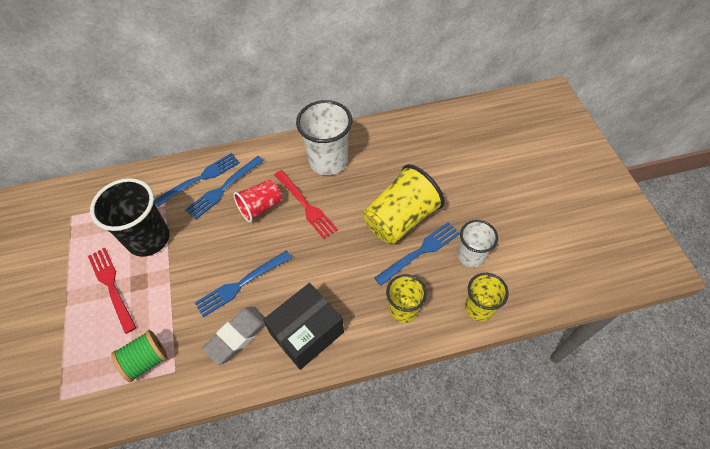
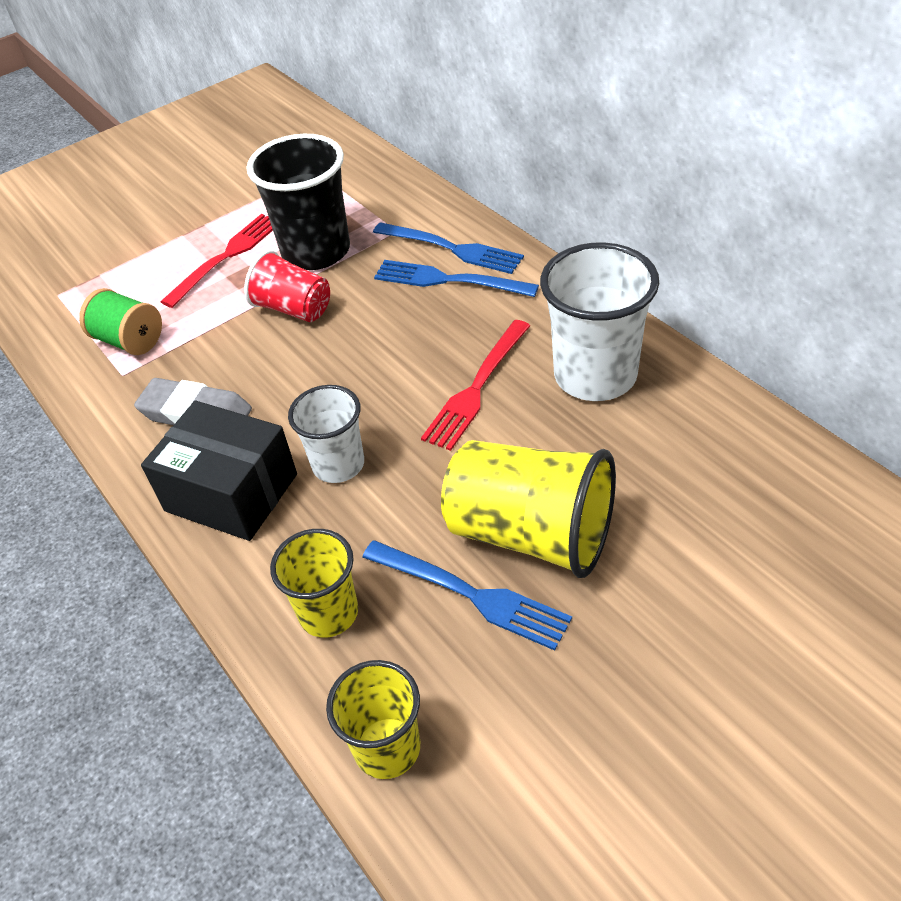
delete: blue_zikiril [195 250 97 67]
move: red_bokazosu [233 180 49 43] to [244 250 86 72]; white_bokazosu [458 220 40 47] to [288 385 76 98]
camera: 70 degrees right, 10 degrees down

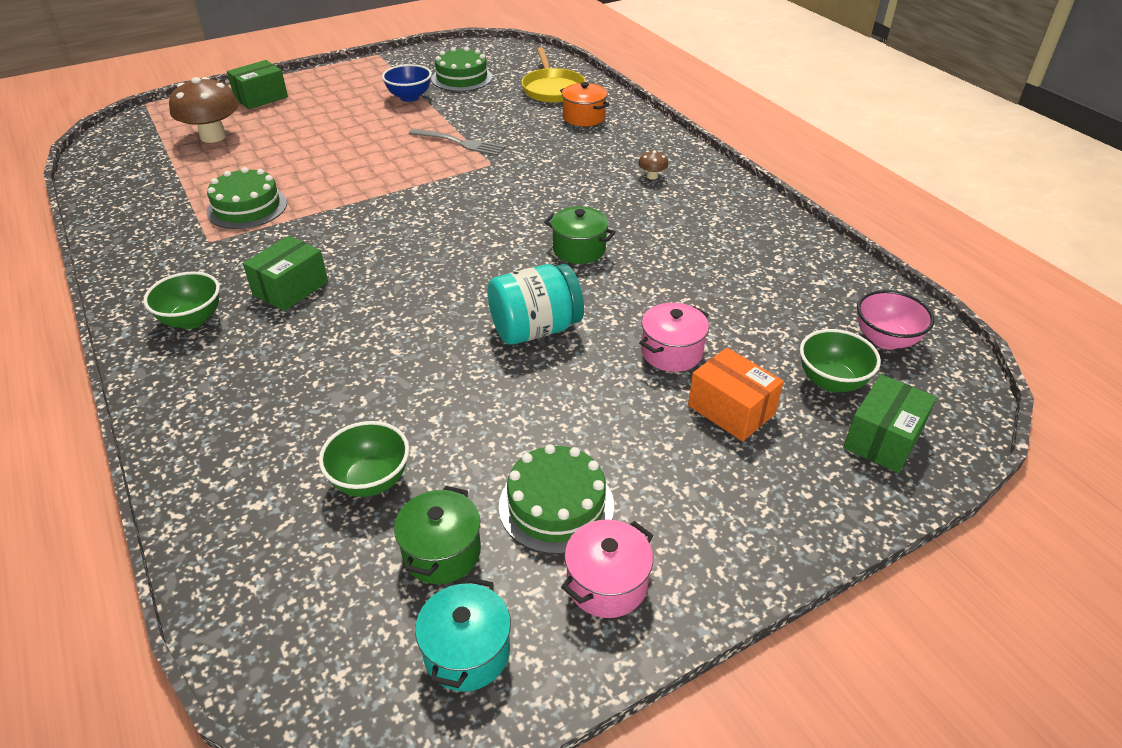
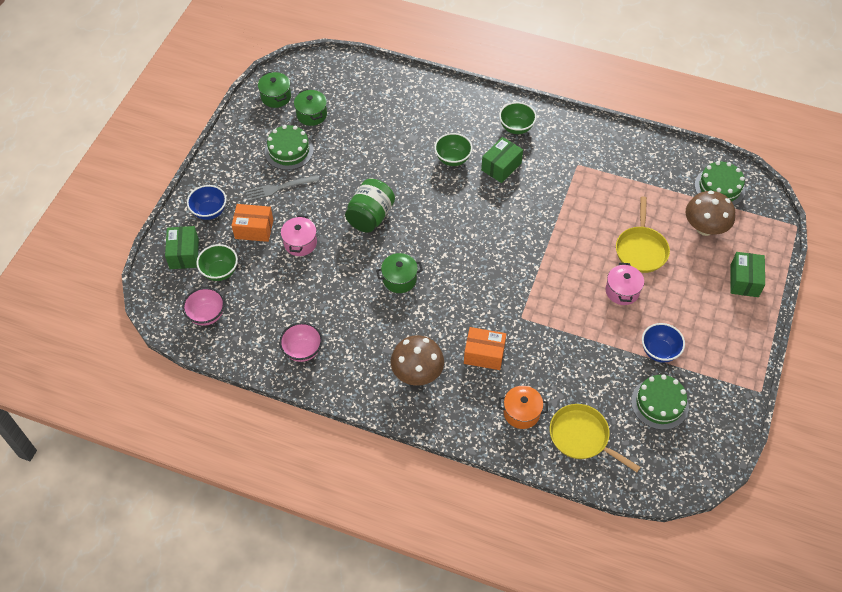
insert: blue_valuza [187 185 39 35]; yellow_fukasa [616 197 54 76]; pink_valuza [279 322 44 40]; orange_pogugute [464 327 42 43]
move: grey_zikiril [409 128 96 28] to [245 175 74 26]; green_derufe [207 167 80 62] to [695 161 50 45]; green_valuza [319 421 90 76] to [434 133 39 33]; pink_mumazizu [561 519 93 99] to [606 263 38 42]
recolor: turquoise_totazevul [487 264 97 81] to green_totazevul [345 179 50 54]; turquoise_mumazizu [415 577 96 115] to green_mumazizu [258 72 33 36]
rotate: green_pogugute [243 236 85 75] = [481 137 42 46] 45 degrees clockwise
resize: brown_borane [638 150 30 30] = [391 335 53 51] x2.31
camera: 140 degrees right, 15 degrees up

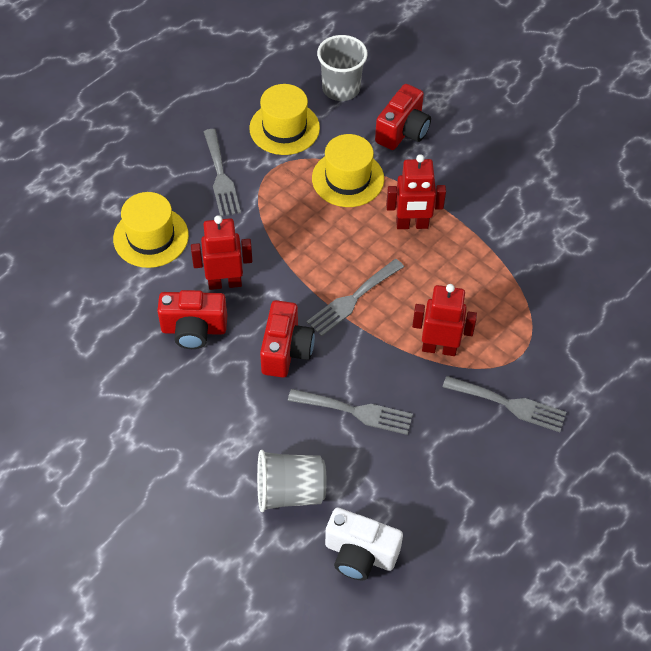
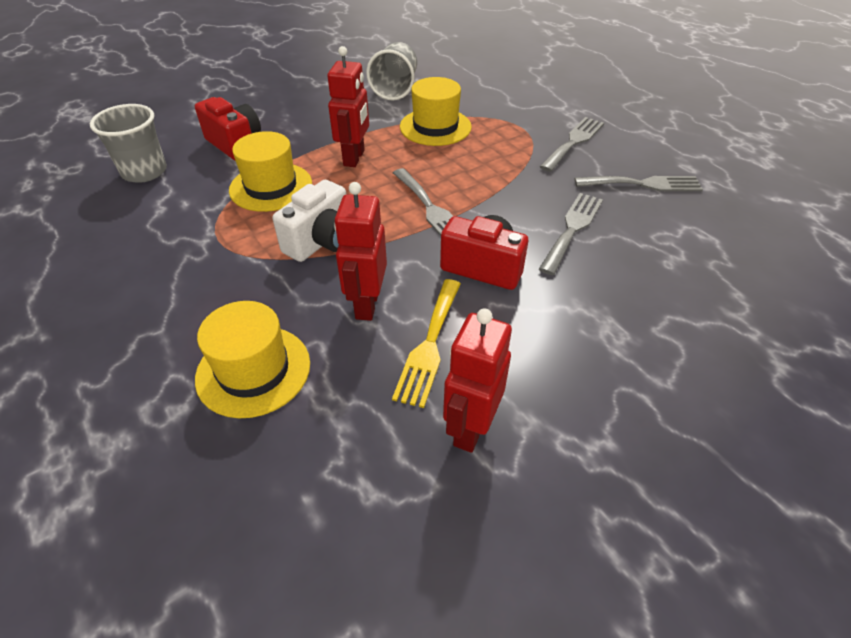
move: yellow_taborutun [249 84 71 71] to [400 77 72 69]; grey_zikiril [204 129 37 88] to [575 176 128 15]; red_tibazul [412 284 65 72] to [443 308 69 145]; grey_bokazosu [257 450 70 62] to [366 42 51 58]; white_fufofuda [325 508 78 72] to [272 180 74 82]
replace: red_fufofuda [157 290 70 59] to yellow_zikiril [392 279 69 129]
camera: 75 degrees left, 10 degrees down

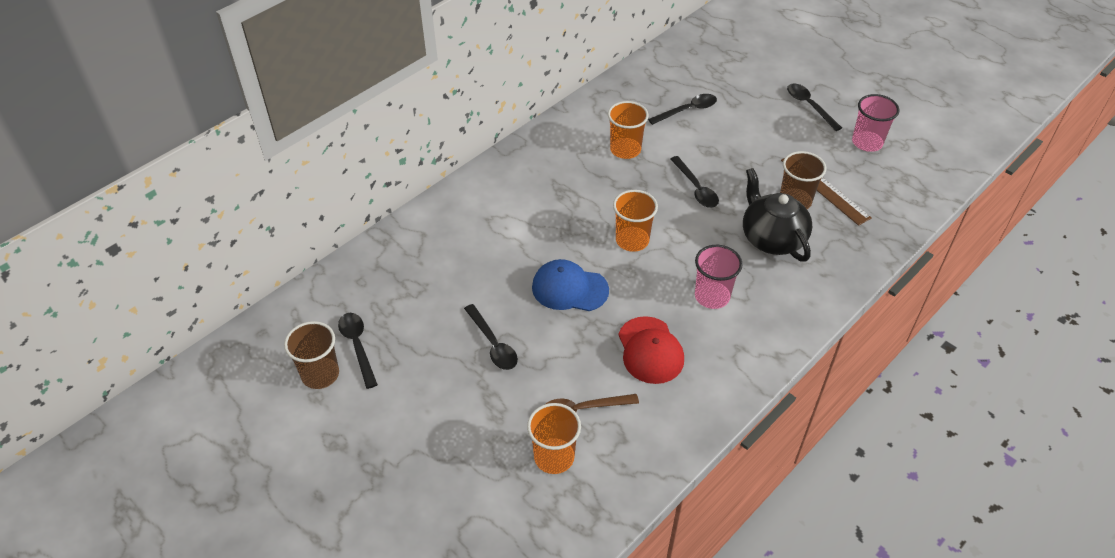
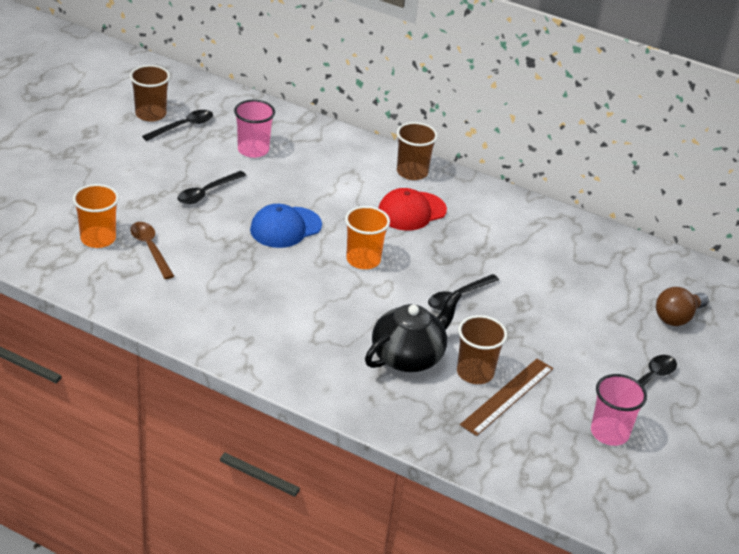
delete: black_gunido [648 94 69 31]; orange_bokazosu [608 101 41 58]
insert: brown_bokazosu [397 122 41 58]; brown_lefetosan [656 287 53 39]
move: pink_bokazosu [695 245 48 64] to [234 100 41 58]; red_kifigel [618 316 66 68] to [378 188 69 43]
rotate: blue_kifigel [532 259 77 52] = [250 204 72 44] 120 degrees counterclockwise
camera: 70 degrees right, 10 degrees down

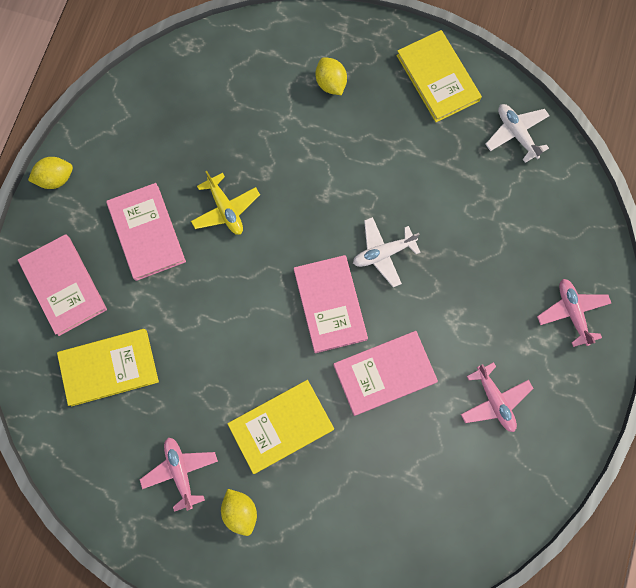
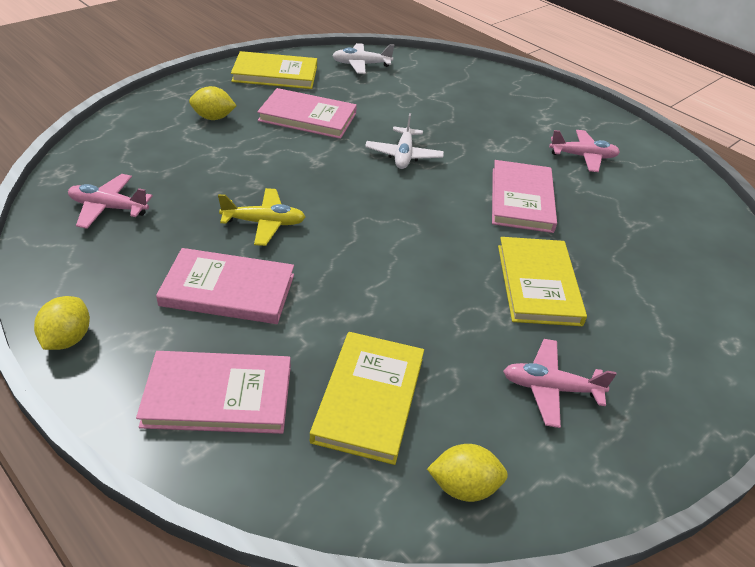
move: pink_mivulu [294 255 74 98] to [257 88 100 51]; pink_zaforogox [537 279 74 68] to [68 174 85 55]; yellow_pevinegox [221 489 36 47] to [427 444 81 58]
camera: 65 degrees left, 35 degrees down

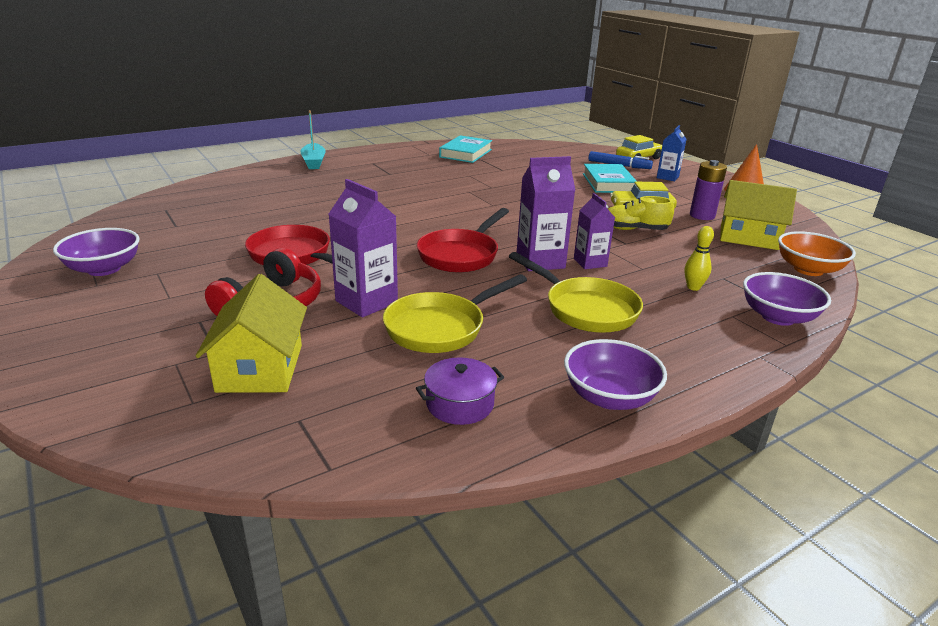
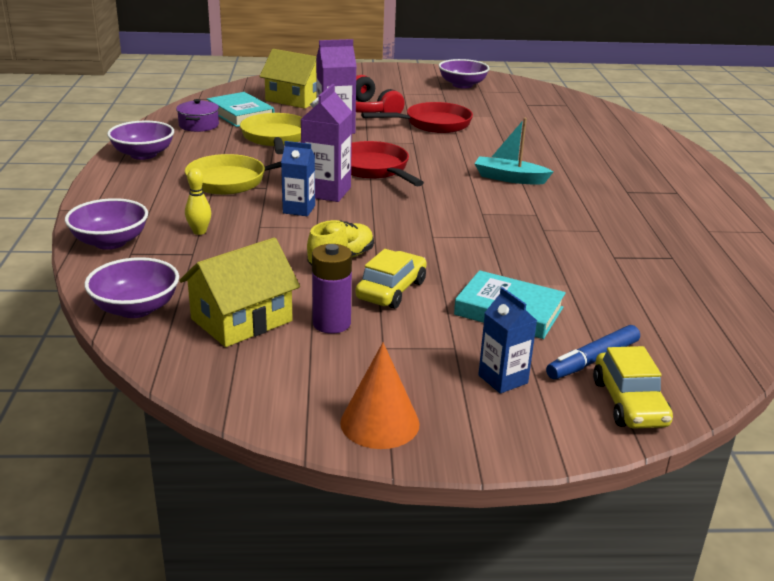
move: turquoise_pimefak [300 110 26 59] to [474 118 80 67]; turquoise_mivulu [439 135 53 28] to [207 92 68 35]
recolor: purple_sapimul [574 193 41 76] to blue_sapimul [281 141 34 75]; orange_valuza [778 231 78 45] to purple_valuza [84 257 95 61]
camera: 120 degrees right, 0 degrees up

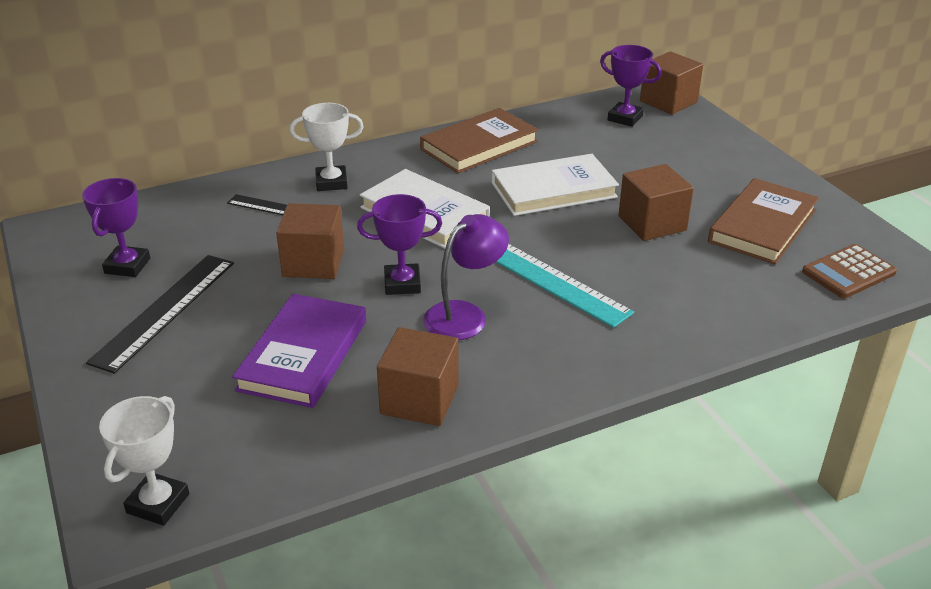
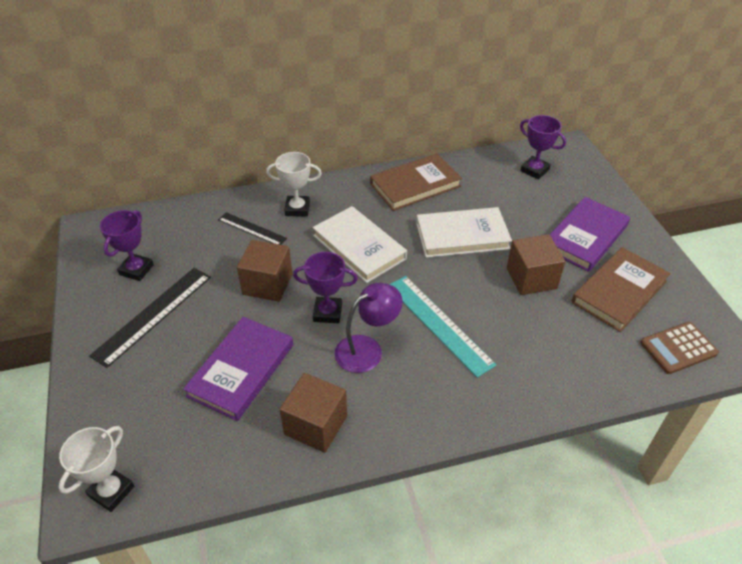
delete: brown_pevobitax [640 51 63 63]
insert: purple_mivulu [550 197 80 75]
camera: 10 degrees right, 10 degrees up

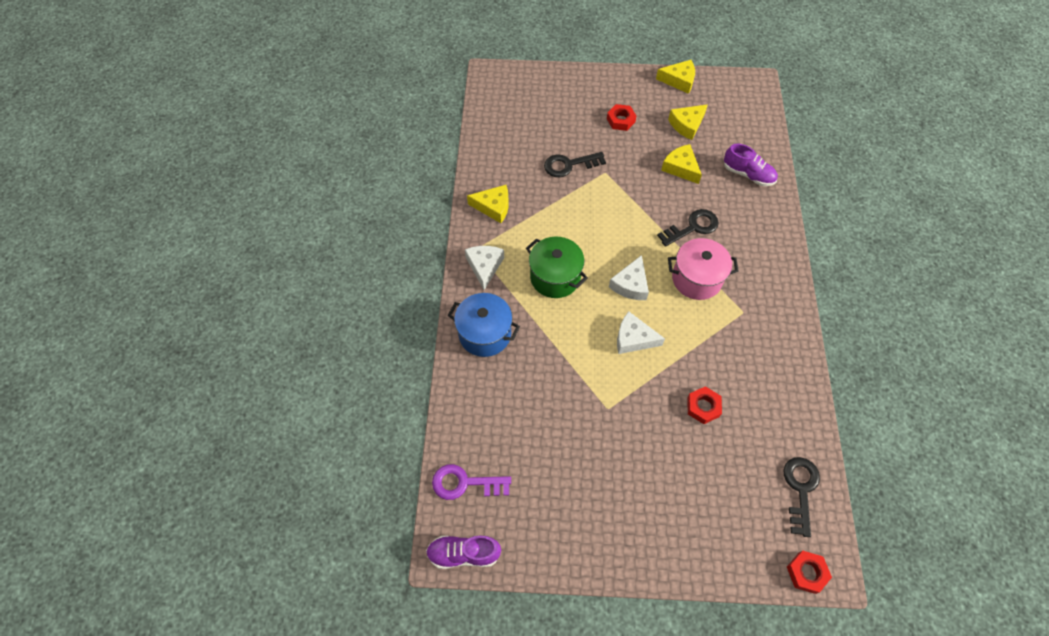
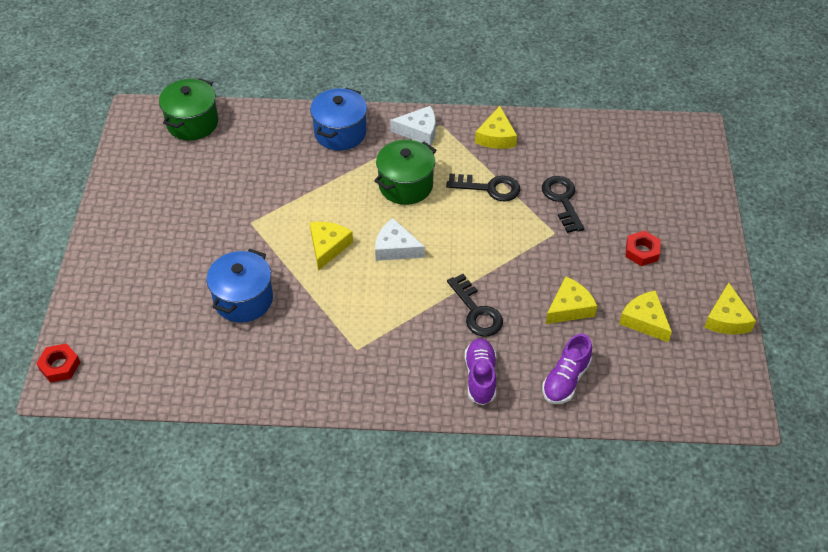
delete: pink_mumazizu [668 238 71 62]
move: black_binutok [783 457 37 80] to [446 174 74 28]; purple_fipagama [426 536 75 33] to [465 338 31 67]
replace: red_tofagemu [687 386 35 38] to blue_mumazizu [207 249 66 74]; purple_binutok [432 464 79 36] to green_mumazizu [159 78 59 63]
recolor: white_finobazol [617 311 48 43] to yellow_finobazol [310 222 43 49]
camera: 90 degrees right, 10 degrees down

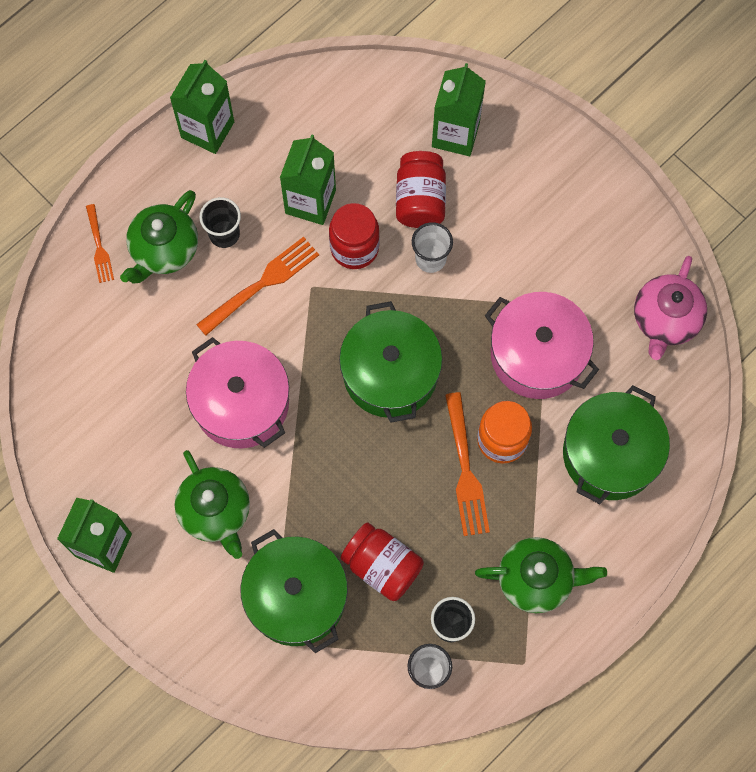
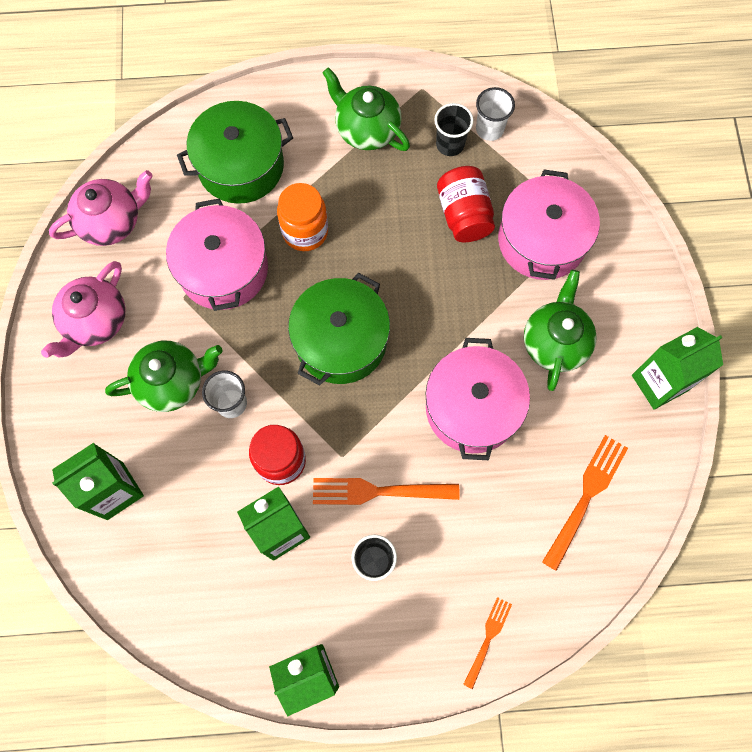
delete: red_totazevul [396 151 50 77]
insert: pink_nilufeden [41 261 84 97]
move: green_nilufeden [120 190 78 93] to [105 341 118 71]; orange_zikiril [445 392 45 144] to [542 435 86 136]
recolor: green_mumazizu [240 529 108 124] to pink_mumazizu [498 169 102 111]
camera: 140 degrees left, 0 degrees up

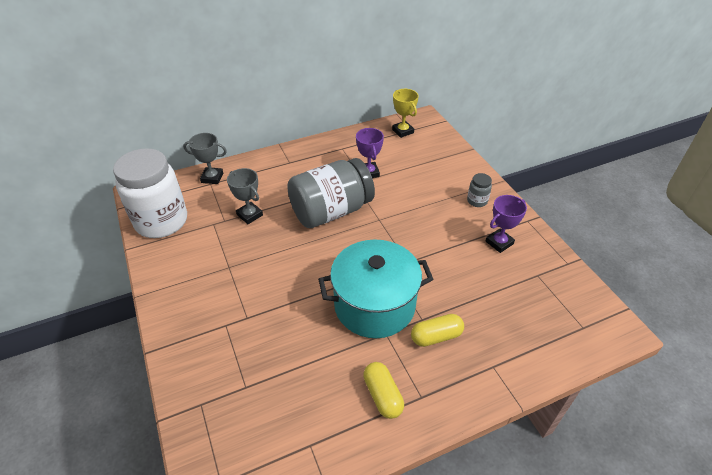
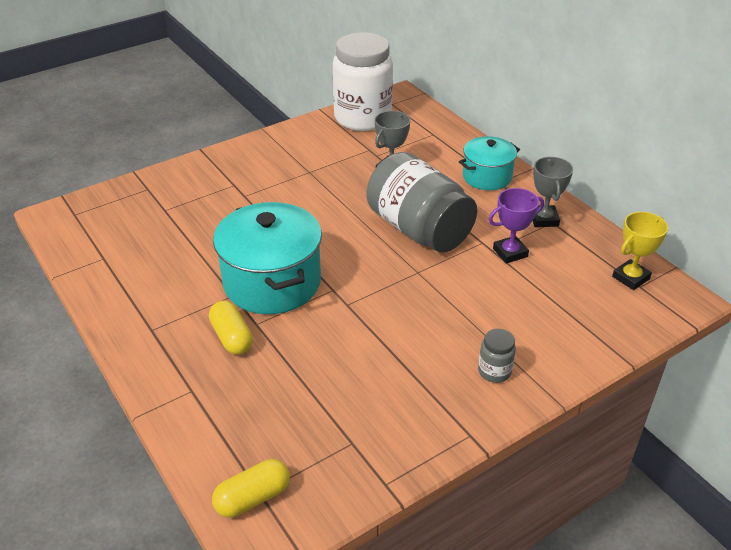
delete: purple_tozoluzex [485 195 42 58]
insert: turquoise_mumazizu [459 136 61 54]
move: grey_tozoluzex [183 133 44 51] to [533 157 40 70]; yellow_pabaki [363 362 41 57] to [212 459 78 59]
camera: 80 degrees right, 5 degrees down

